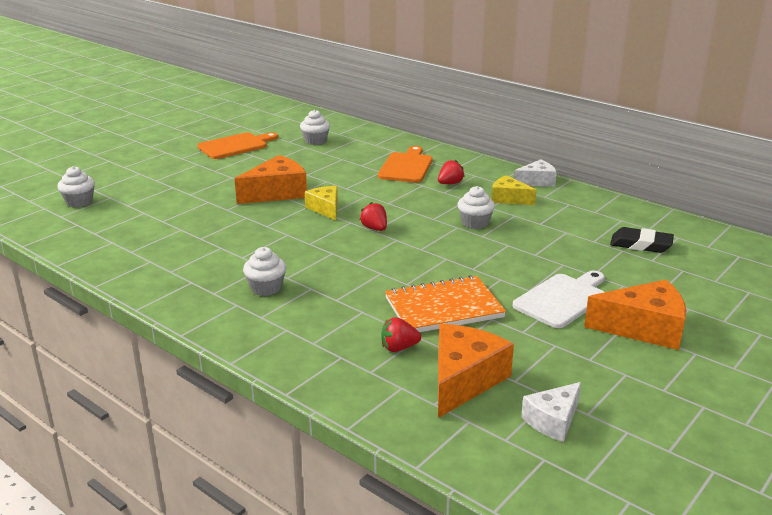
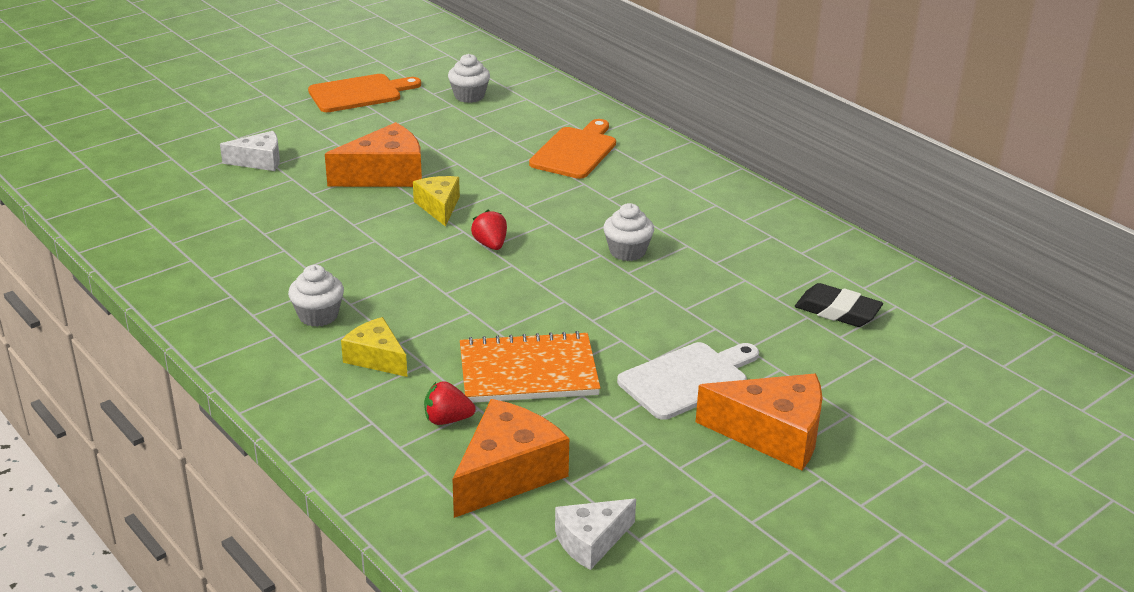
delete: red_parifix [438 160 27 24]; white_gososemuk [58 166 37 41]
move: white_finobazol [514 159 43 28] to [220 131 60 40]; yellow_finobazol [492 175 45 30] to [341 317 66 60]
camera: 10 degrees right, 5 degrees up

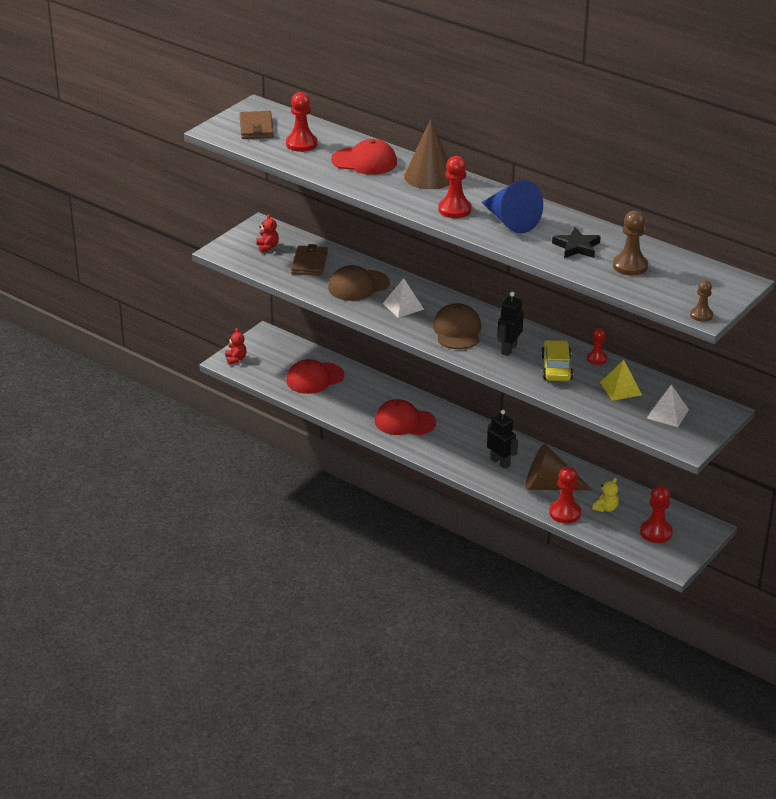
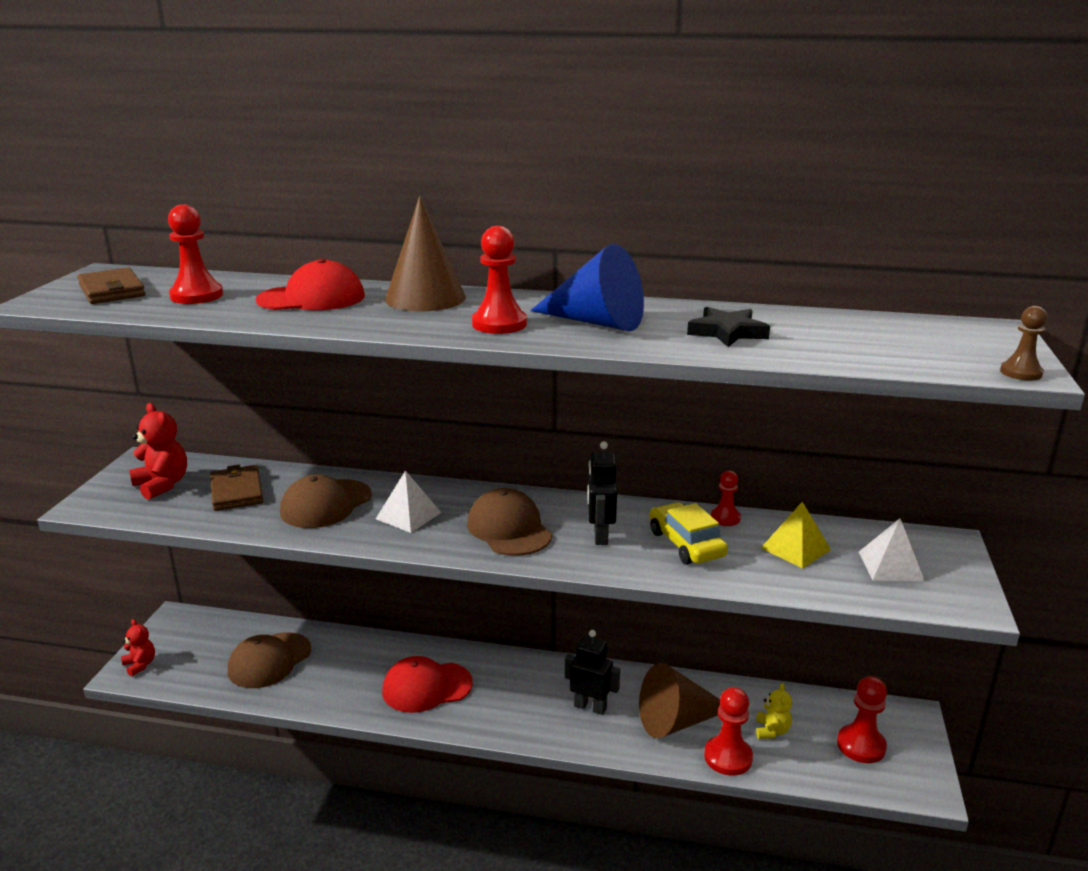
delete: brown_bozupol [613 211 35 65]
recolor: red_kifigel [286 359 59 35] to brown_kifigel [228 632 83 56]
resize: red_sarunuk [256 214 23 39] = [129 403 58 97] x1.60
camera: 25 degrees left, 10 degrees down

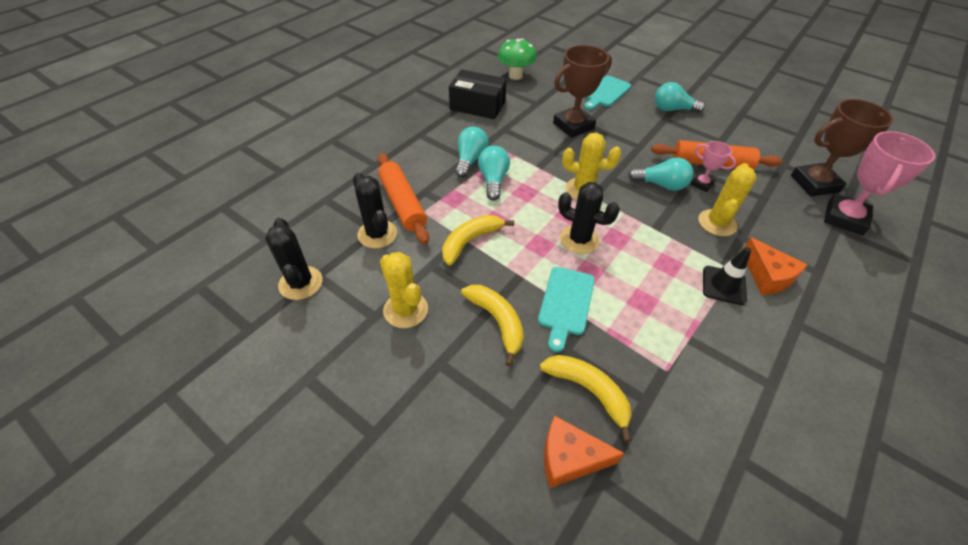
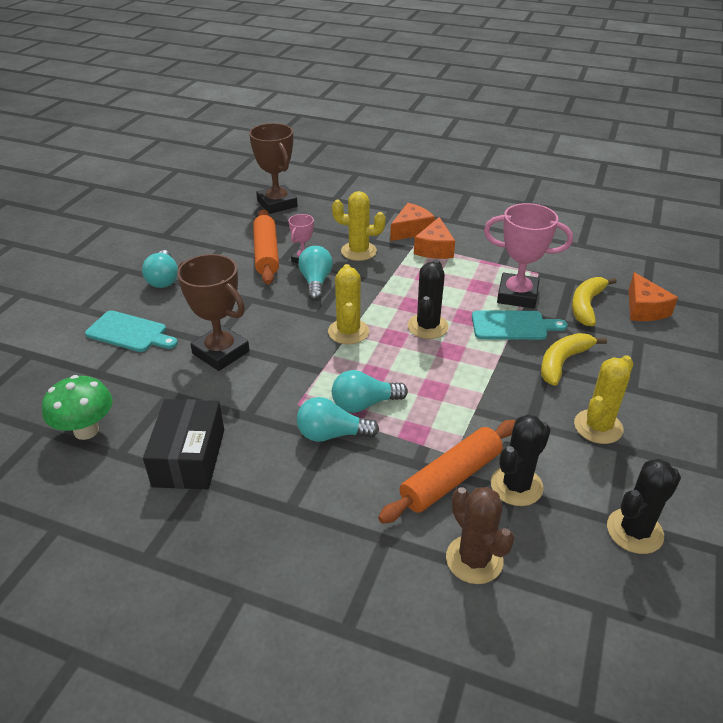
delete: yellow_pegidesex [442 215 72 51]
insert: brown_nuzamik [446 487 68 97]
move: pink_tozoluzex [824 131 112 105] to [484 203 89 106]
replace: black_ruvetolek [703 247 48 58] to orange_finobazol [414 217 41 42]
camera: 105 degrees left, 10 degrees down

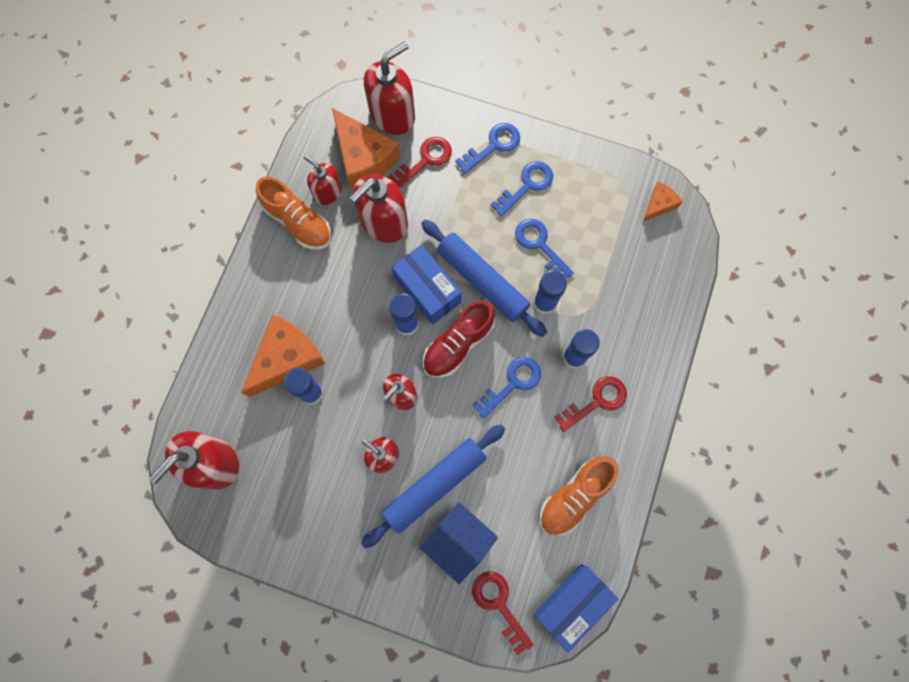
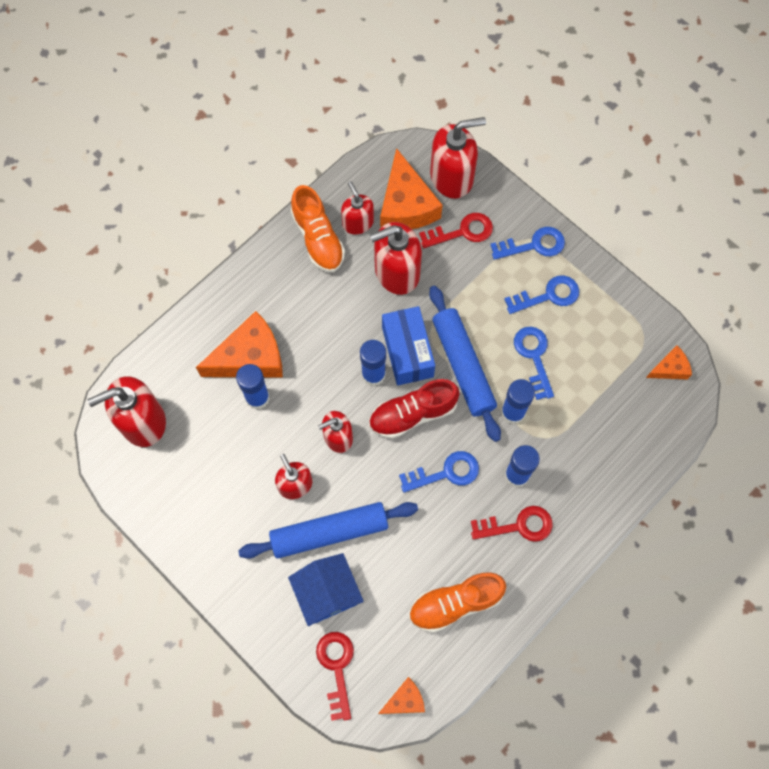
replace: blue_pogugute [534 564 84 88] to orange_finobazol [378 677 47 37]
camera: 25 degrees right, 5 degrees down

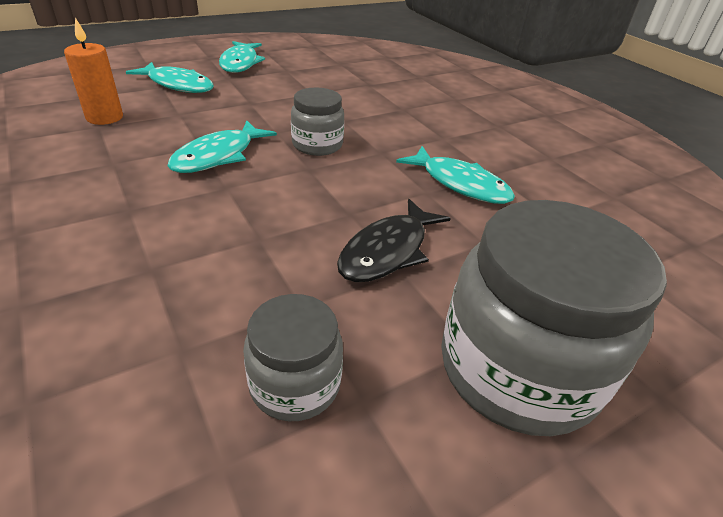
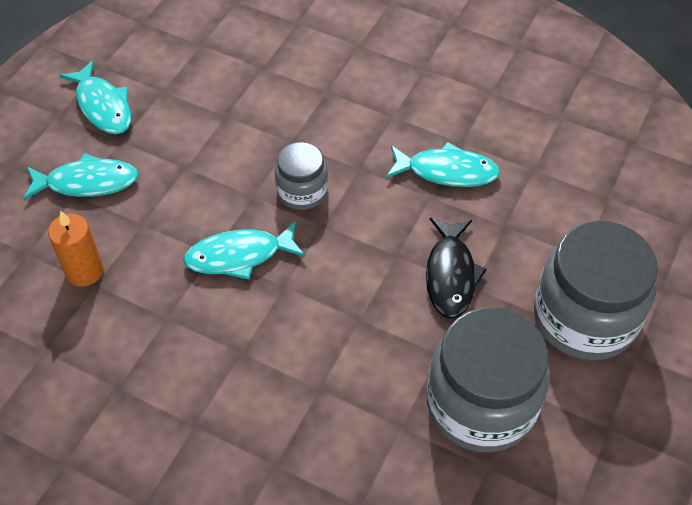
rotate: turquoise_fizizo [167 120 110 53] = [183 221 122 59] 75 degrees clockwise
resize: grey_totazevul [243 294 100 127] = [427 307 123 145] x1.88
camera: 30 degrees left, 15 degrees up

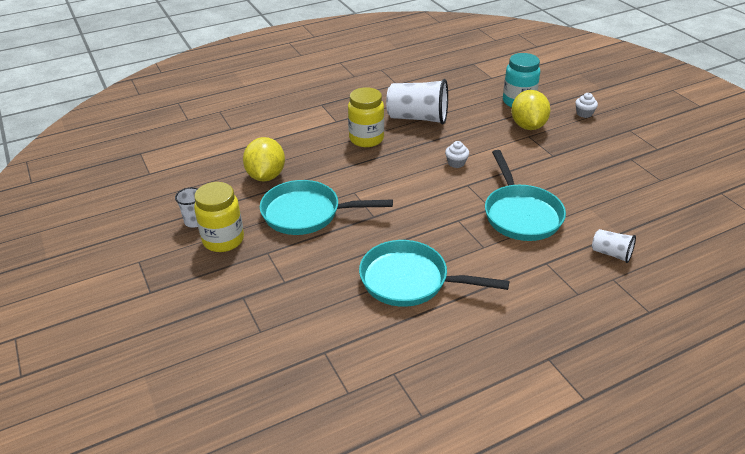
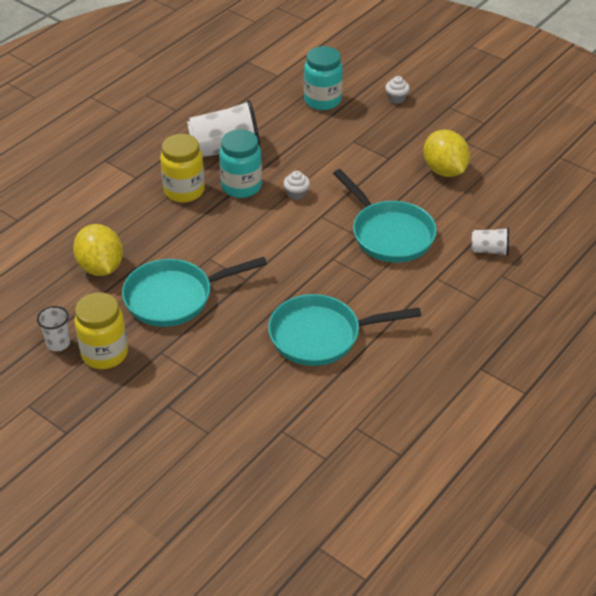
insert: turquoise_totazevul [219 129 43 69]
move: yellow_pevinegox [511 90 40 40] to [424 130 46 47]
camera: 25 degrees left, 5 degrees up

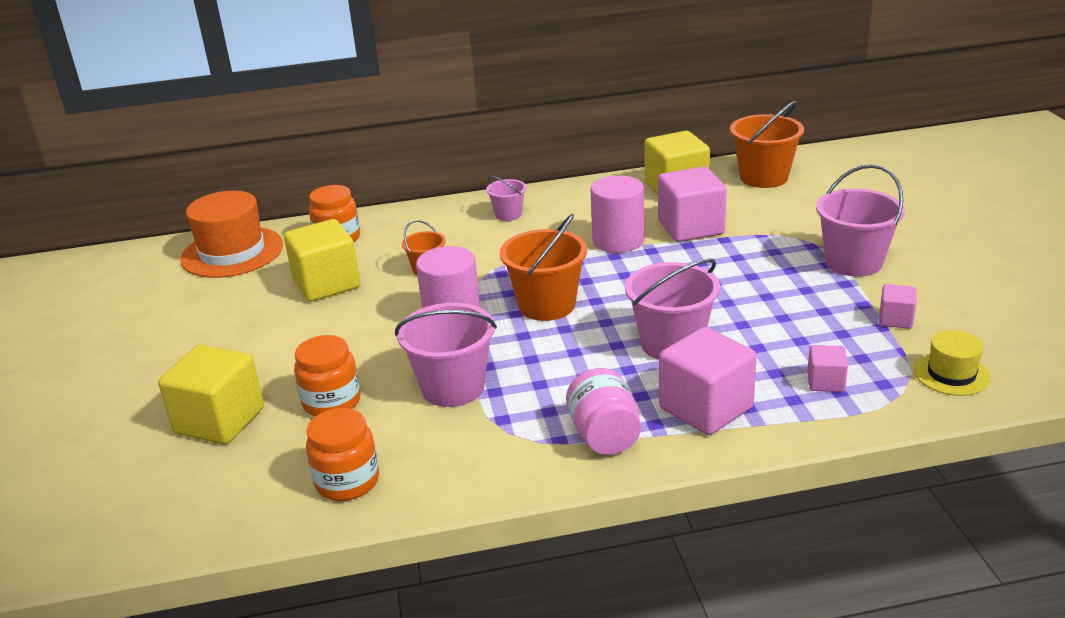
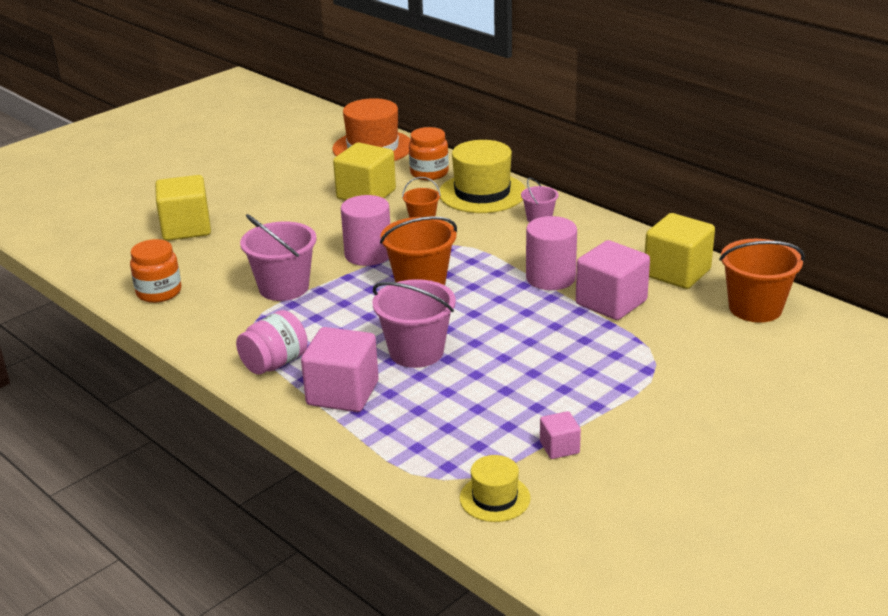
delete: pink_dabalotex [816 164 89 113]; orange_totazevul [294 335 66 81]; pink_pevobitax [807 345 41 47]
insert: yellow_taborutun [439 140 87 73]
camera: 55 degrees right, 0 degrees up

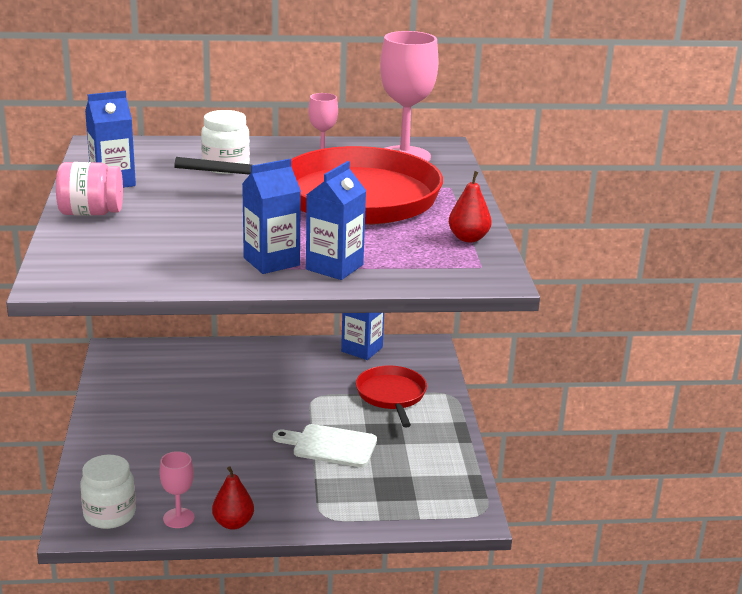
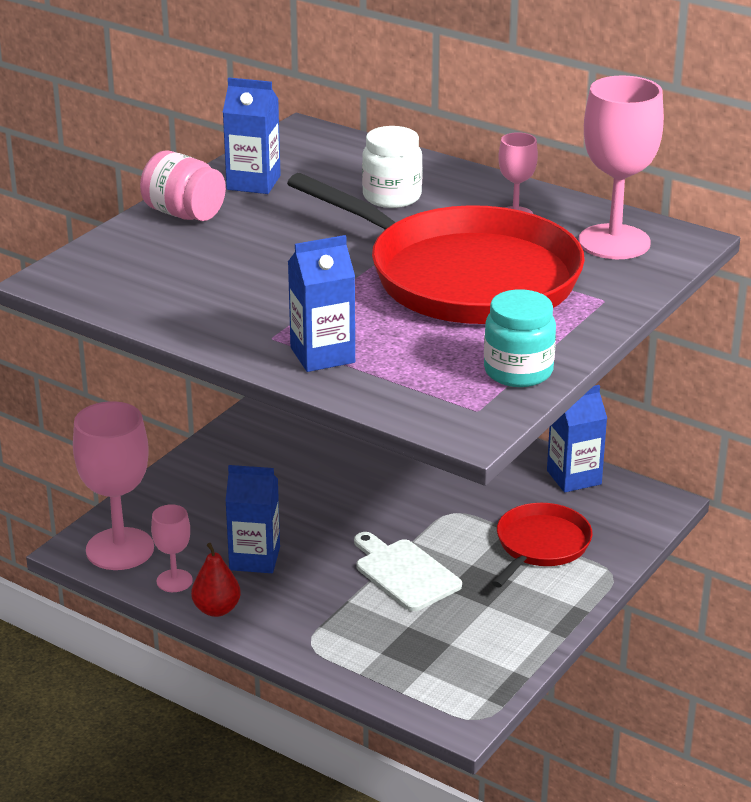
move: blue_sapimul [242 159 59 115] to [225 465 55 108]
replace: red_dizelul [449 171 43 71] to turquoise_totazevul [484 289 72 98]; white_totazevul [80 455 56 74] to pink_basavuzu [73 401 81 169]
camera: 40 degrees right, 5 degrees up

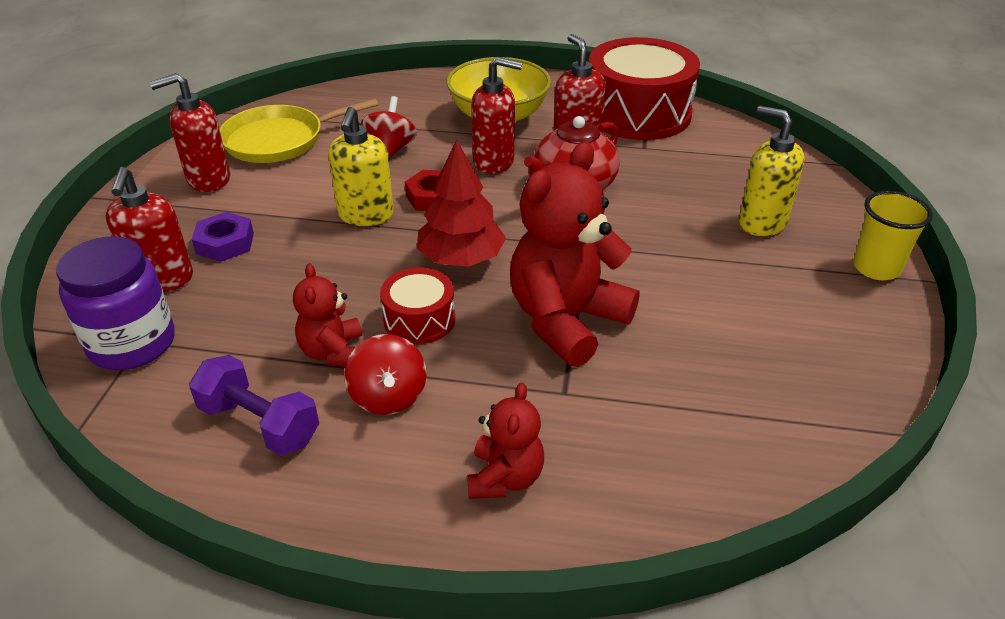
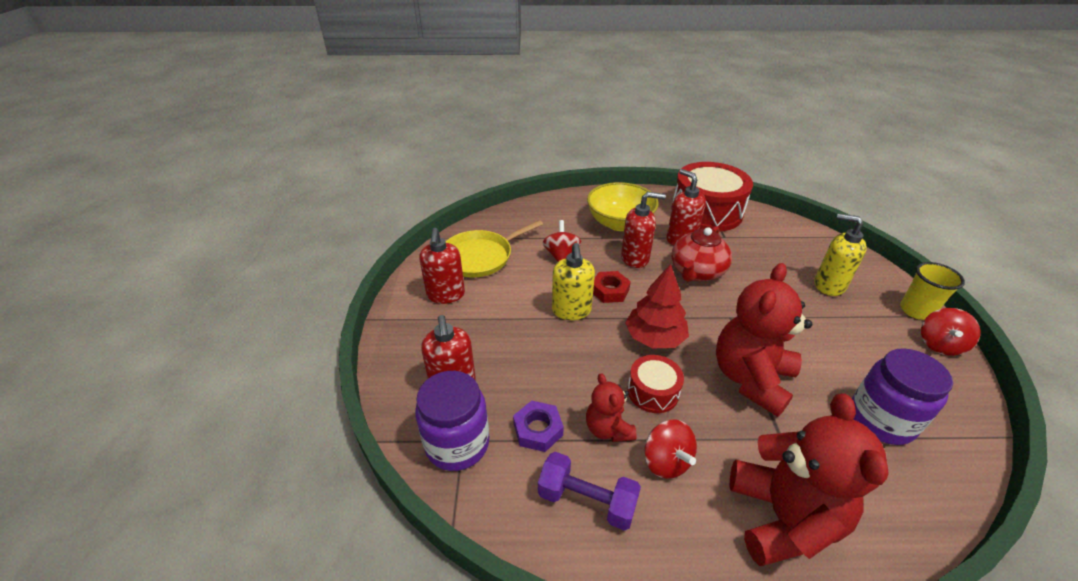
insert: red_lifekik [921 308 60 48]; purple_totazevul [852 348 101 97]
move: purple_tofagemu [191 212 63 50] to [513 401 51 51]
rotate: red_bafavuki [149 73 81 119] = [419 228 46 76] 60 degrees counterclockwise
resize: red_sarunuk [467 382 77 117] = [730 394 159 172] x1.90
camera: 10 degrees left, 0 degrees up

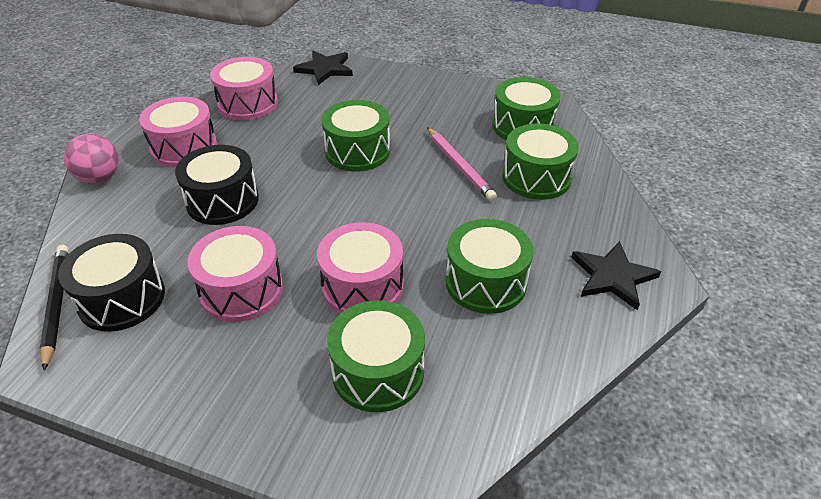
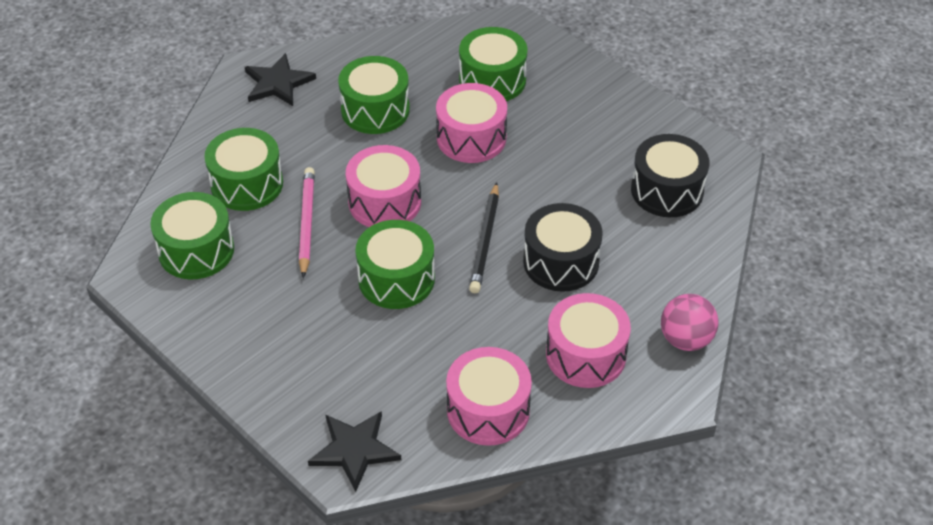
move: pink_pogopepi [187 226 96 96] to [346 145 75 82]; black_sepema [39 245 30 126] to [469 182 30 111]
camera: 155 degrees left, 5 degrees up

